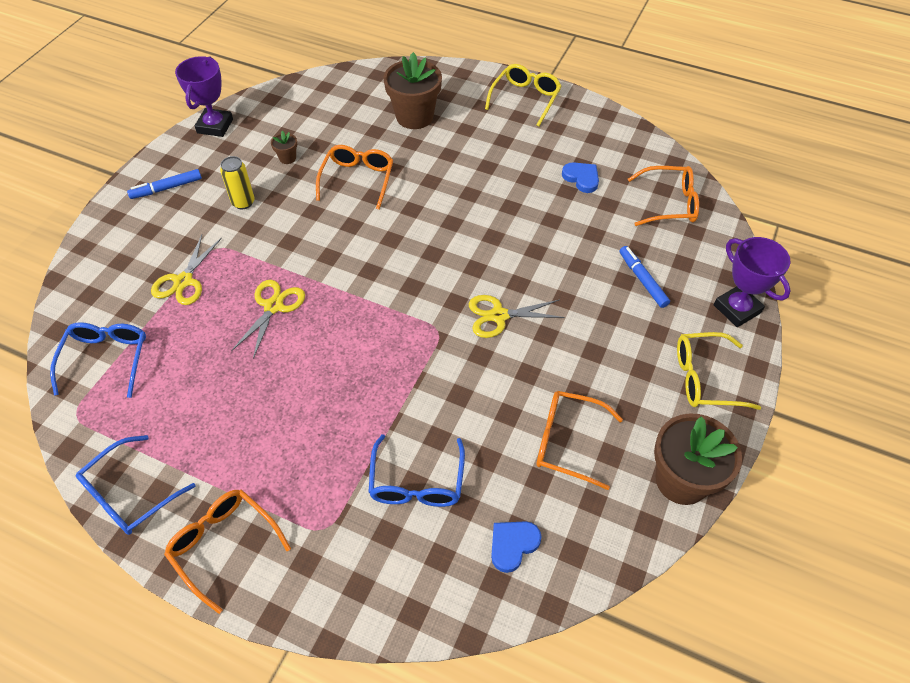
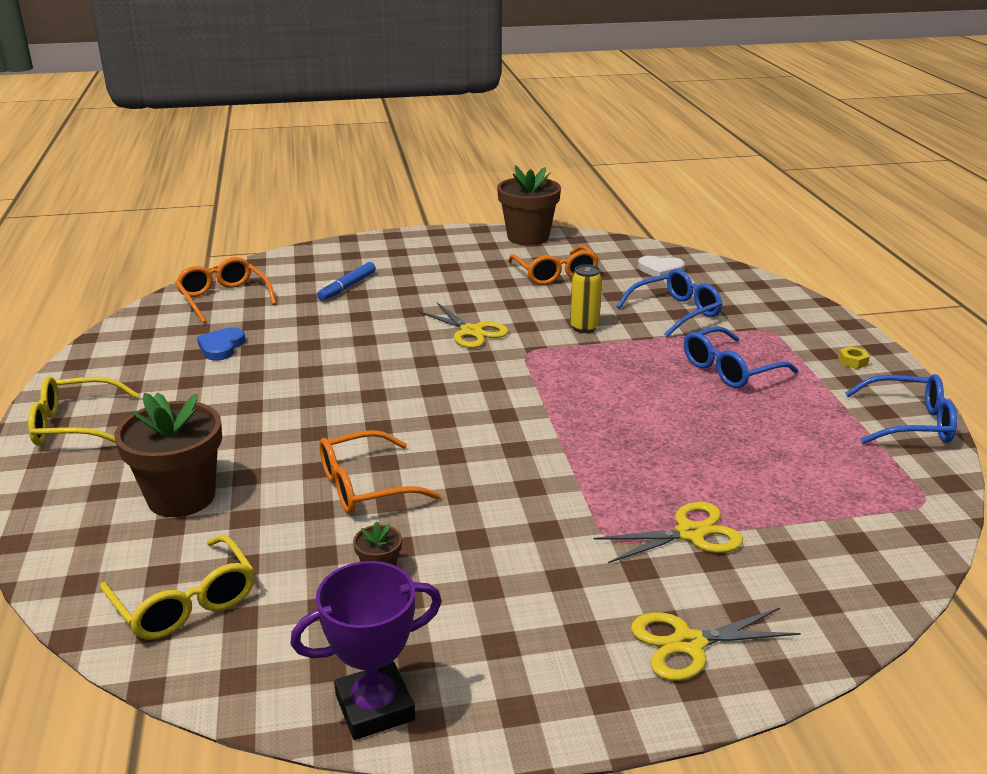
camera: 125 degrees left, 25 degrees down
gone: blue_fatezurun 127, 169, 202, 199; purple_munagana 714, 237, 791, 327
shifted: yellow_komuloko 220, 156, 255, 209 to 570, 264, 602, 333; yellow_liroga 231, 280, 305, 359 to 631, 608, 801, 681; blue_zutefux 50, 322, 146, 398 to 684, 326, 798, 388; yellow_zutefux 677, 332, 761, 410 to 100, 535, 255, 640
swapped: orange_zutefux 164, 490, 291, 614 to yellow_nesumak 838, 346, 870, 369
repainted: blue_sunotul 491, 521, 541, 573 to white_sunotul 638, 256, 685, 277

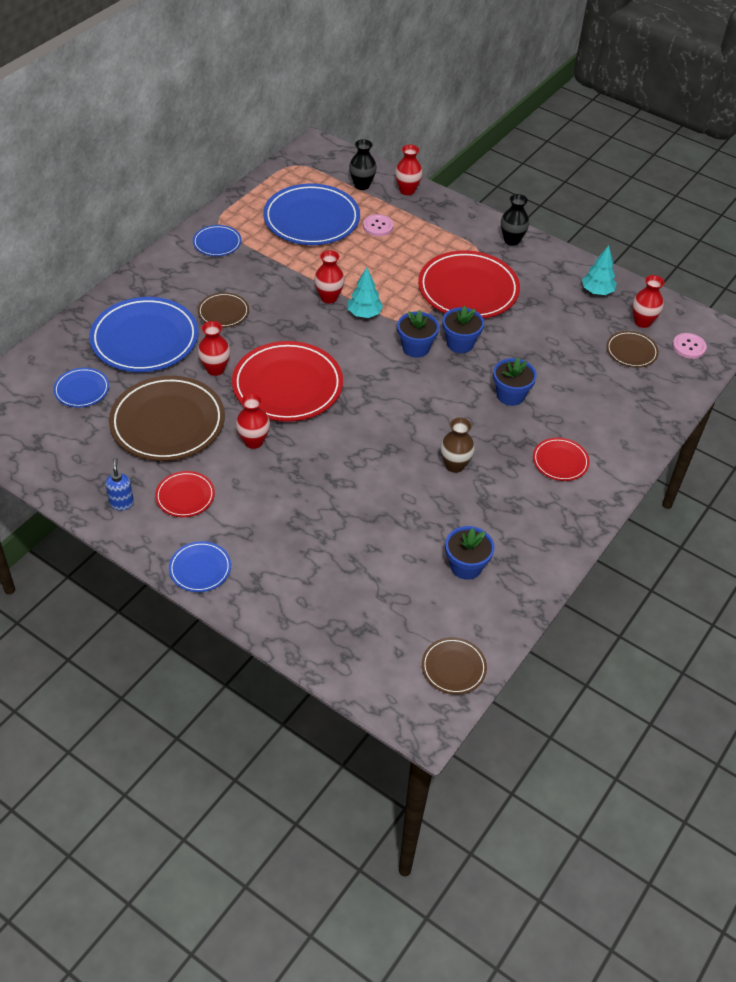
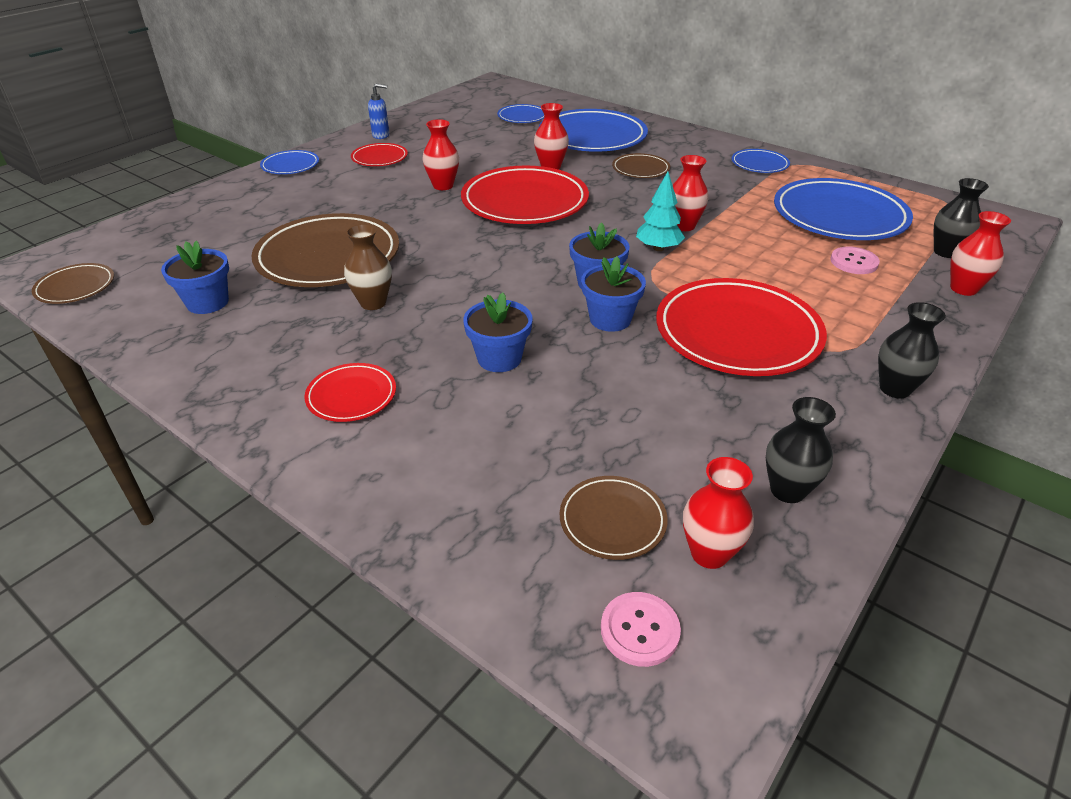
camera: 95 degrees right, 10 degrees down
shifted: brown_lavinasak 109, 376, 225, 461 to 251, 213, 399, 287
swapped: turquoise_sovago 582, 245, 617, 295 to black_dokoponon 766, 397, 836, 503

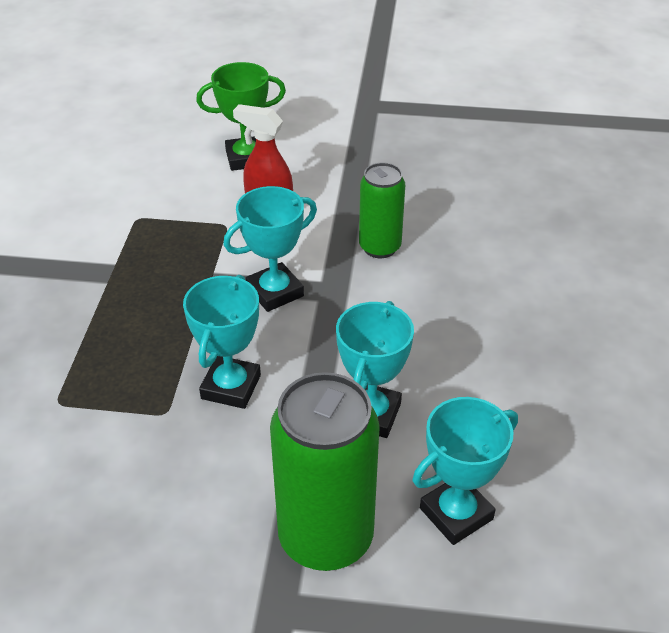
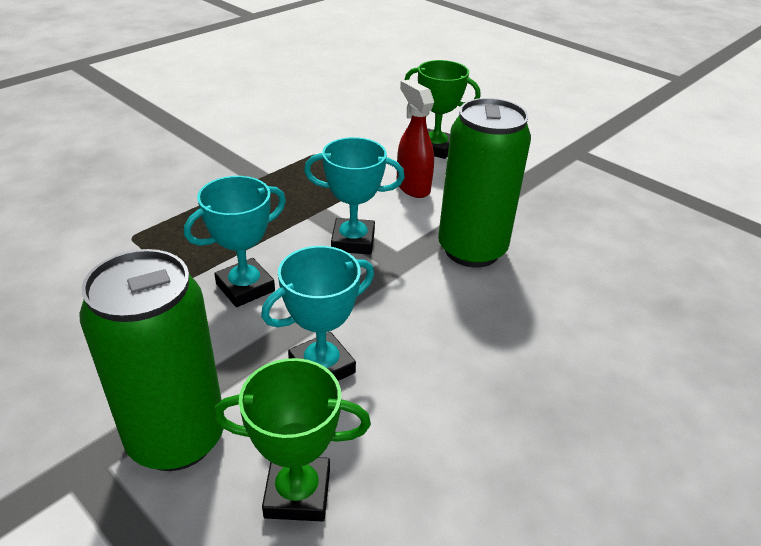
camera: 35 degrees right, 5 degrees down
repainted: turquoise_munagana 413, 397, 518, 545 to green_munagana 214, 358, 371, 521
scaled: green_komuloko 359, 163, 405, 258 = 438, 98, 531, 267 x1.67

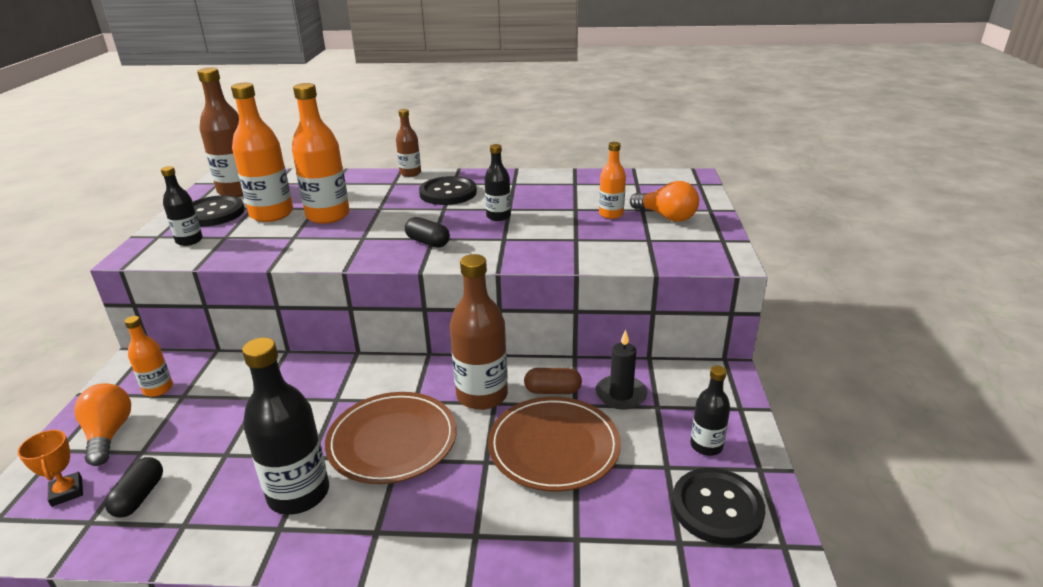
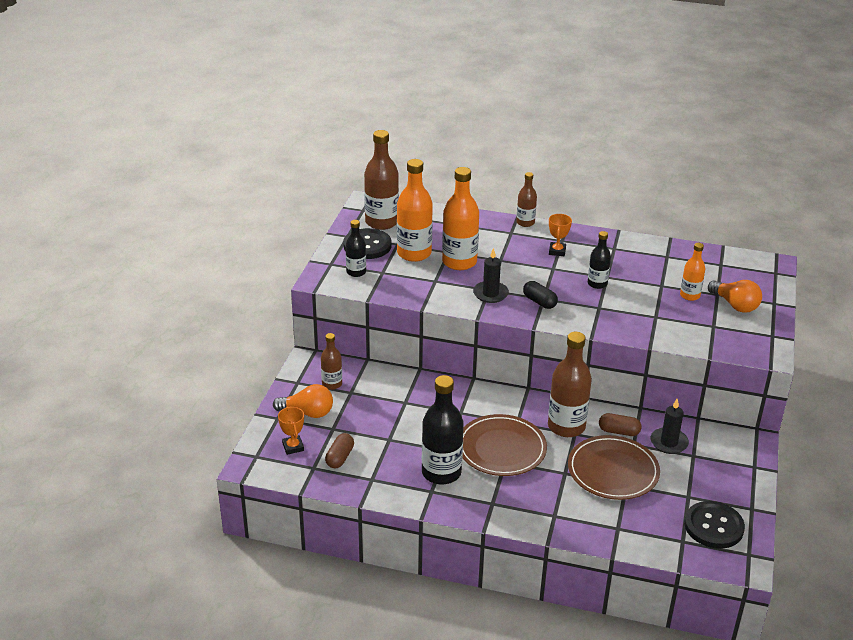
camera: 10 degrees right, 5 degrees up
gone: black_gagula 690, 366, 730, 456
new: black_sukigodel 473, 248, 509, 303
swapped: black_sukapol 419, 176, 477, 205 to orange_munagana 549, 214, 572, 256
repainted: orange_gagula 125, 316, 173, 397 to brown_gagula 321, 333, 342, 390; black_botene 105, 457, 163, 518 to brown_botene 325, 433, 354, 468
rotated: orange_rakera 74, 383, 131, 466 = 273, 384, 333, 418 105 degrees clockwise

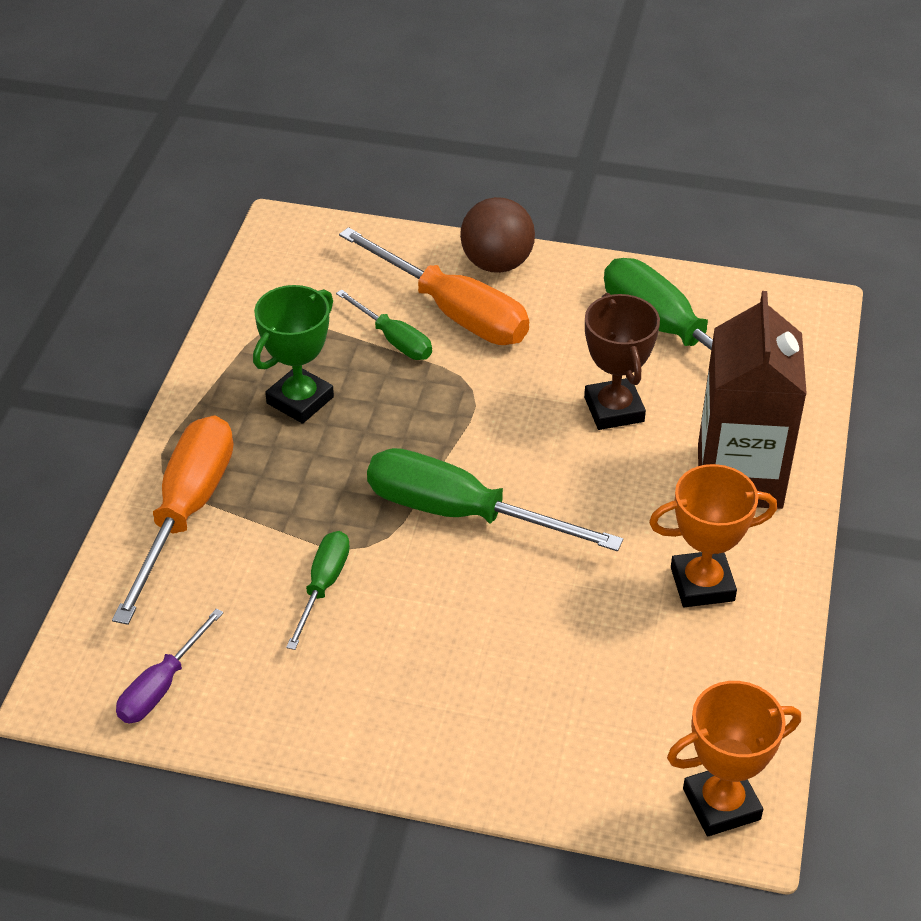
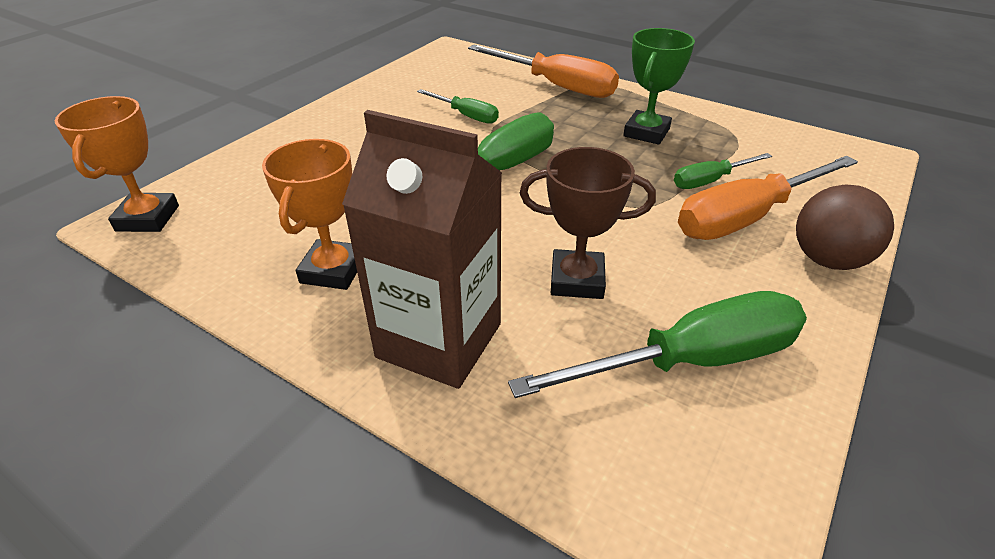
camera: 110 degrees right, 5 degrees down
gone: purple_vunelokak 116, 609, 223, 723
rotated: green_munagana 253, 285, 334, 424 = 623, 28, 695, 145 60 degrees clockwise

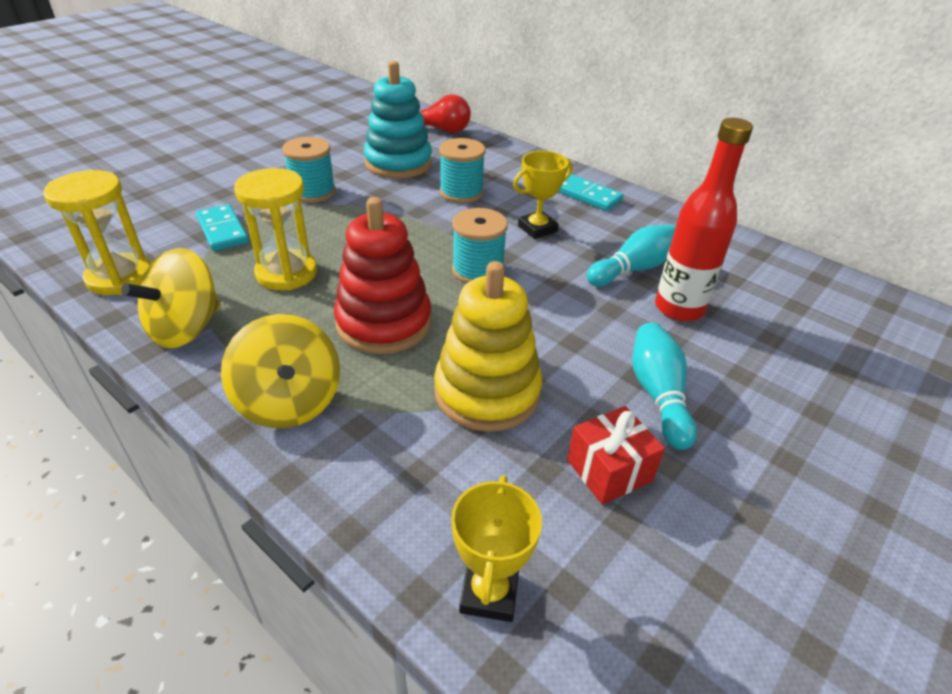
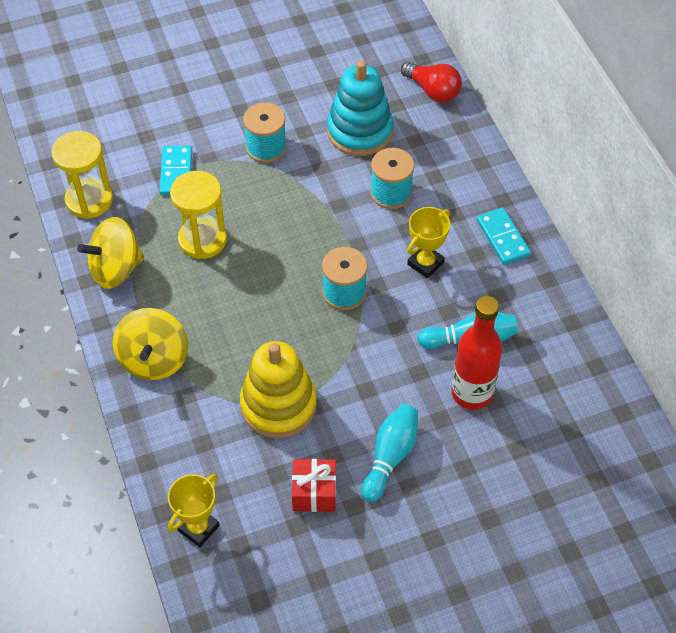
camera: 30 degrees right, 15 degrees up
gone: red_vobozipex 334, 197, 432, 354
rotated: yellow_munagana 513, 151, 572, 239 = 407, 207, 450, 278 45 degrees counterclockwise

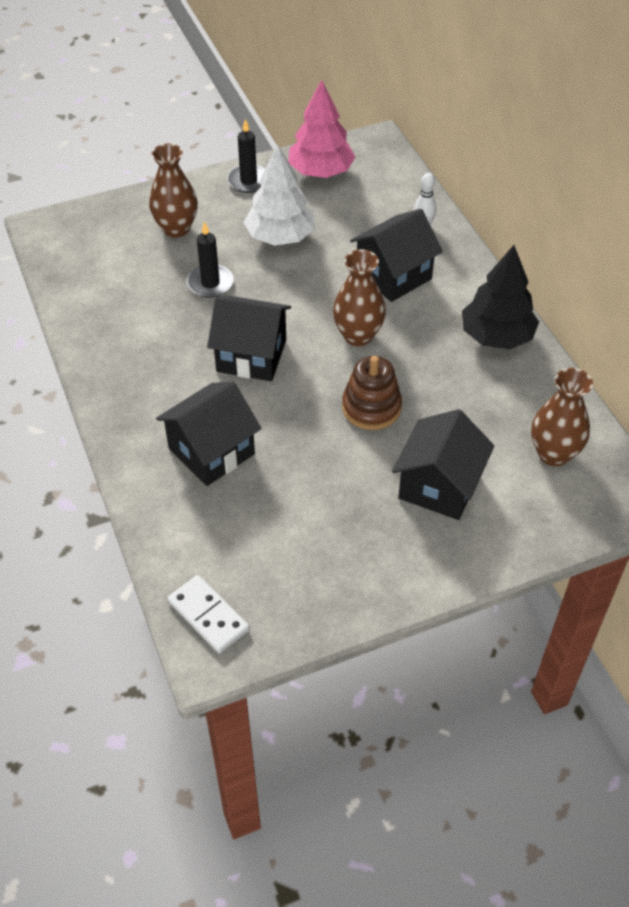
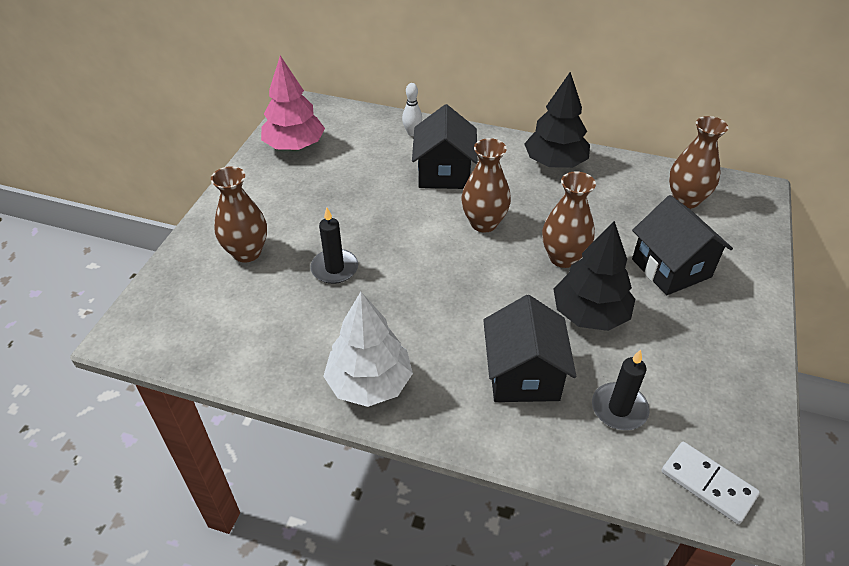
camera: 50 degrees left, 5 degrees down
gone: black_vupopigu 207, 295, 291, 381
new: black_sovago 553, 221, 635, 331
shifted: black_sukigodel 227, 119, 265, 193 to 592, 350, 650, 430; white_sovago 244, 144, 315, 246 to 323, 292, 413, 407
swapped: brown_vobozipex 342, 356, 402, 430 to brown_dokoponon 542, 171, 596, 268
rotated: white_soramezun 168, 575, 250, 653 = 661, 442, 760, 524 45 degrees clockwise

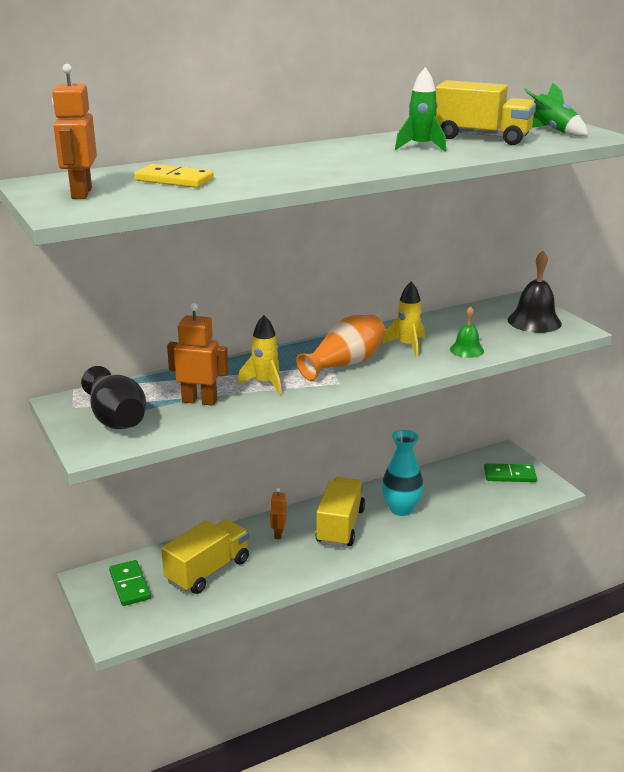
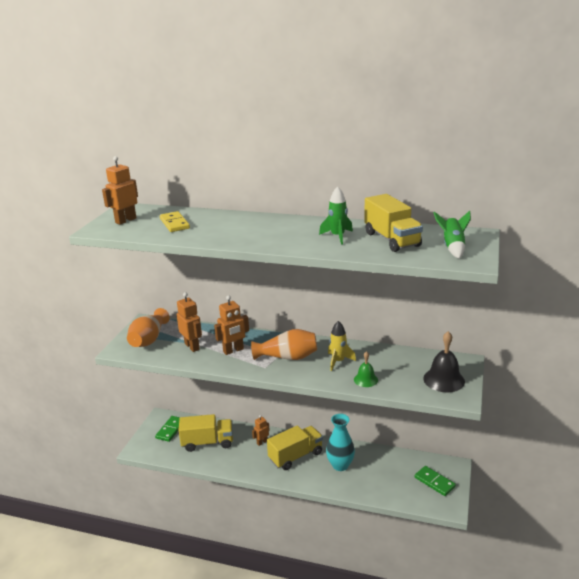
camera: 45 degrees right, 0 degrees up
swapped: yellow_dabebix 238, 315, 281, 395 to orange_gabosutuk 214, 295, 249, 355
repainted: black_dokoponon 81, 366, 146, 429 to orange_dokoponon 127, 308, 170, 347

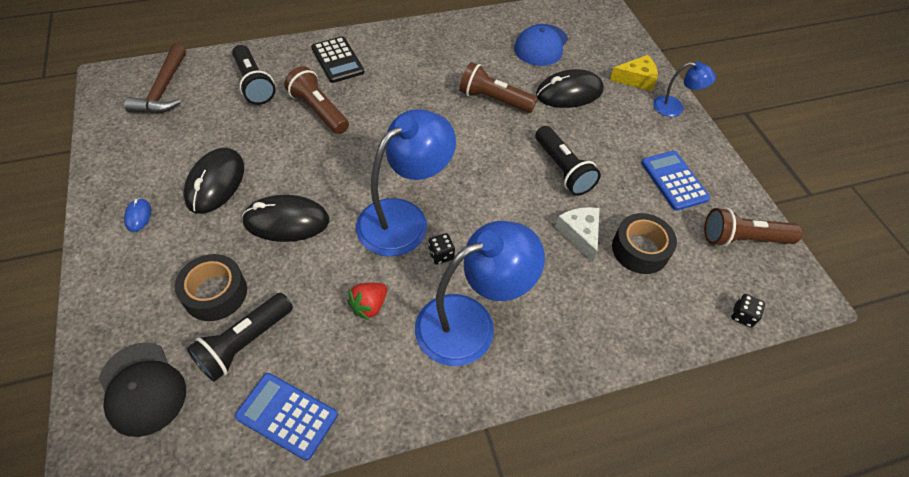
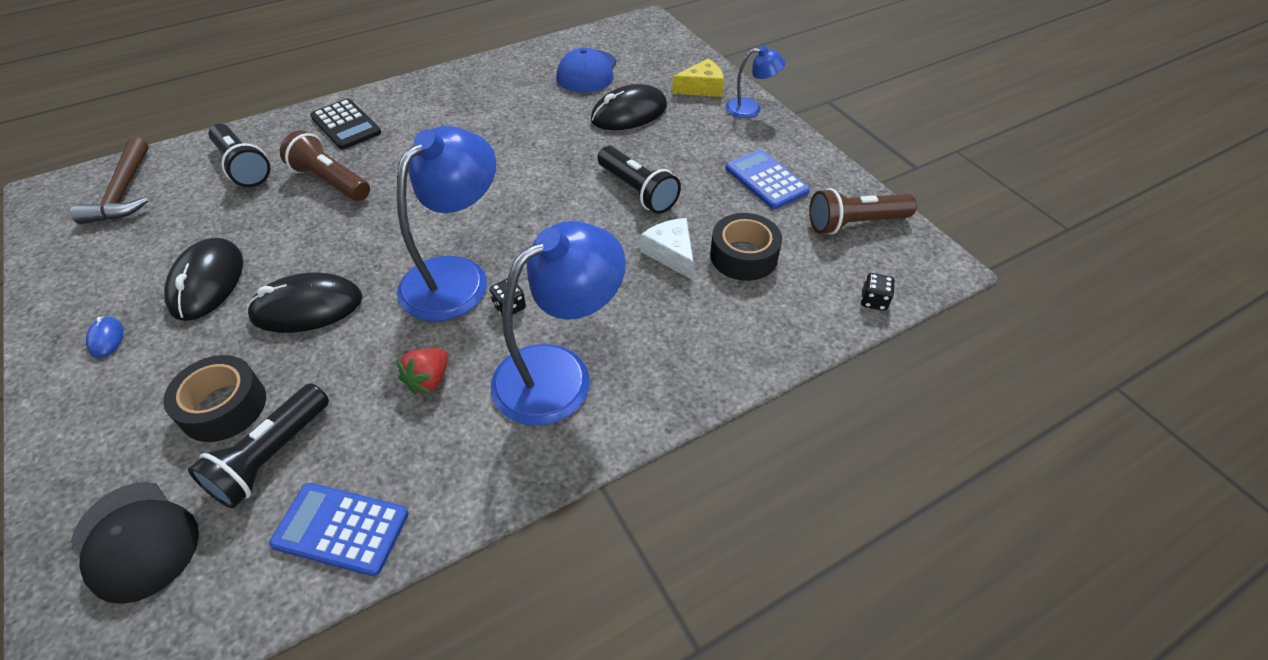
camera: 10 degrees left, 5 degrees down
gone: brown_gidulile 459, 62, 538, 113

